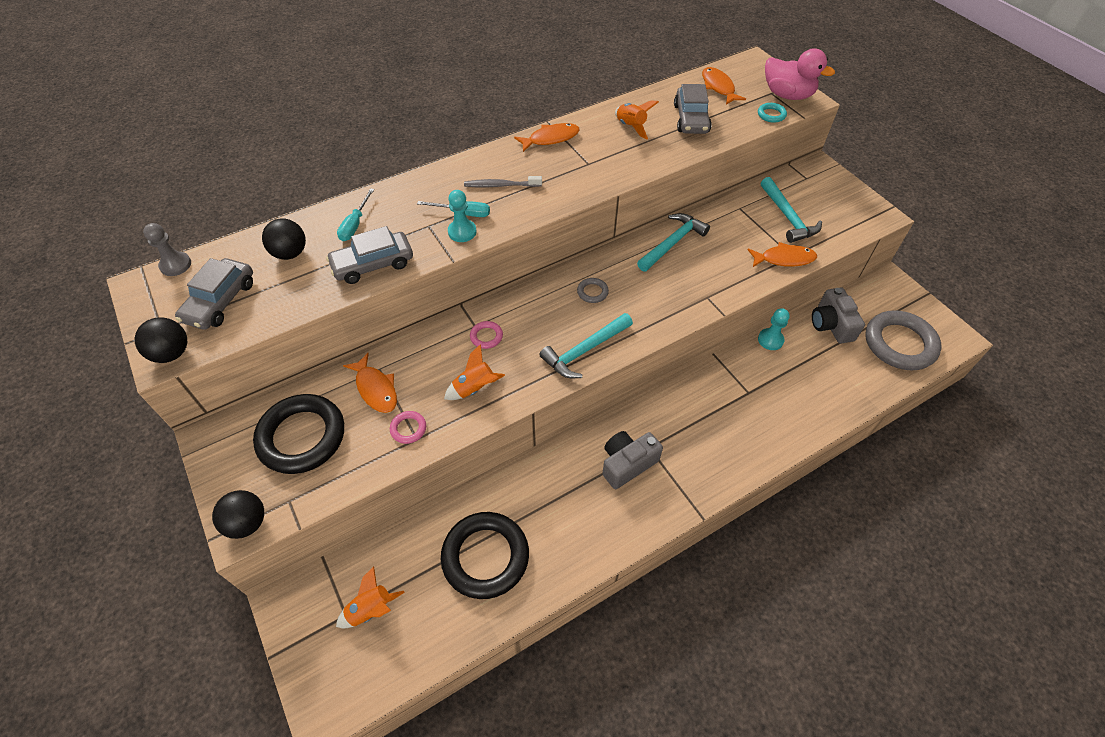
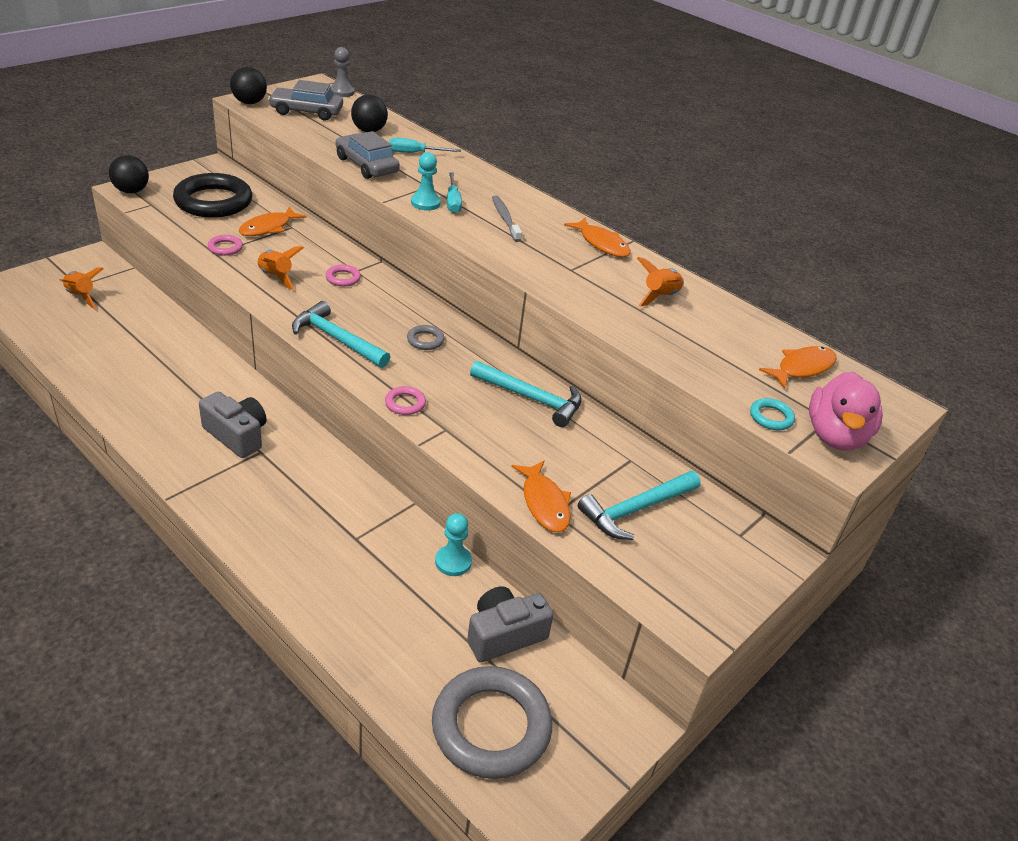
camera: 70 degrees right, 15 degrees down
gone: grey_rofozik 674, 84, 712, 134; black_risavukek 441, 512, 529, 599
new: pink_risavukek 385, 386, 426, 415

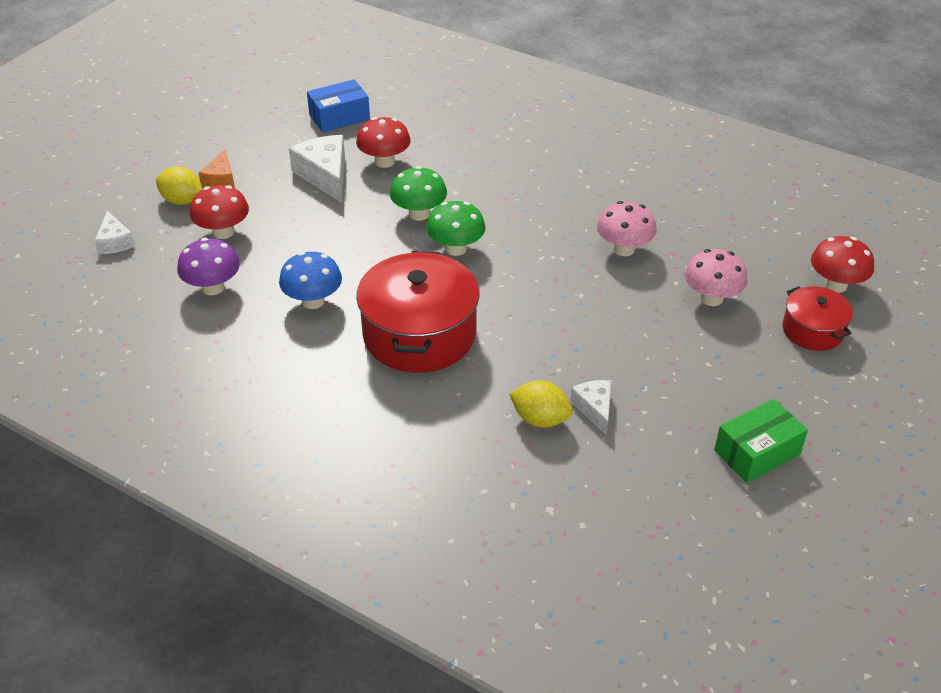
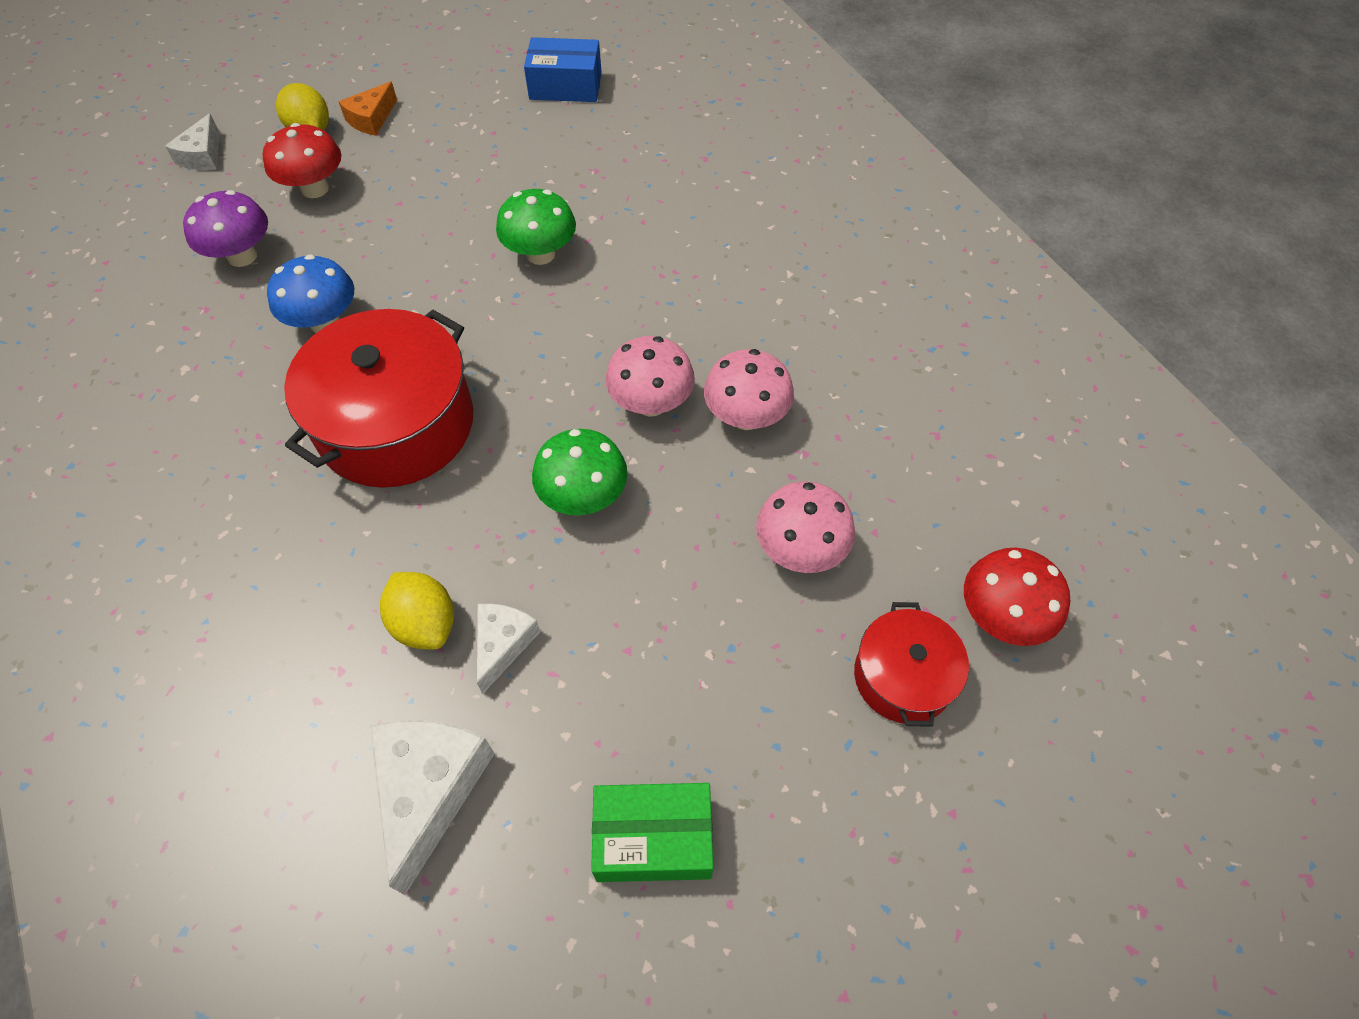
camera: 30 degrees right, 15 degrees up
gone: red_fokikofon 356, 117, 411, 168
new: pink_fokikofon 605, 336, 695, 417
shifted: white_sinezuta 289, 135, 345, 203 to 370, 720, 495, 895; green_fokikofon 426, 201, 486, 256 to 532, 429, 628, 516

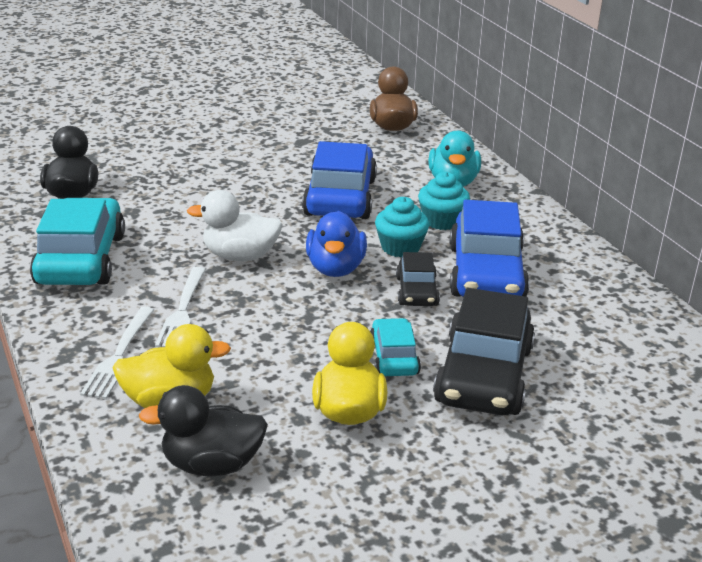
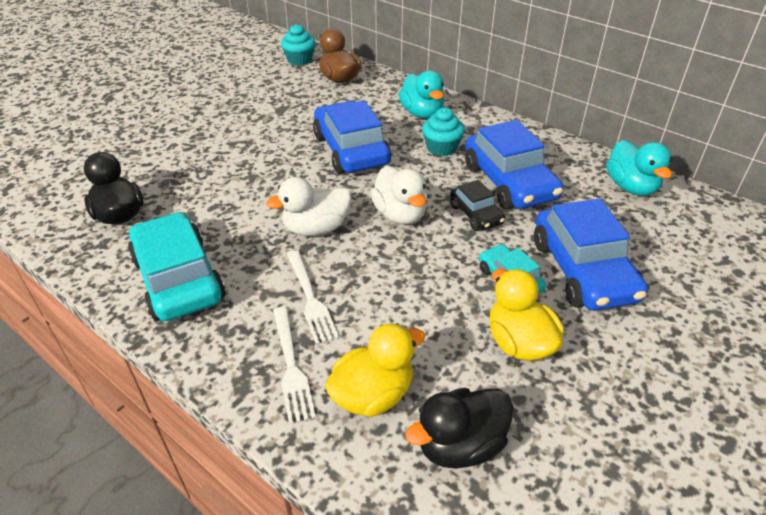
camera: 25 degrees left, 10 degrees up
new: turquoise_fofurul 606, 140, 672, 196
shifted: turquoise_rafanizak 375, 197, 429, 258 to 281, 24, 315, 65
repainted: blue_fofurul 306, 211, 367, 277 to white_fofurul 370, 166, 427, 225; black_rofozik 433, 288, 535, 415 to blue_rofozik 534, 199, 648, 311

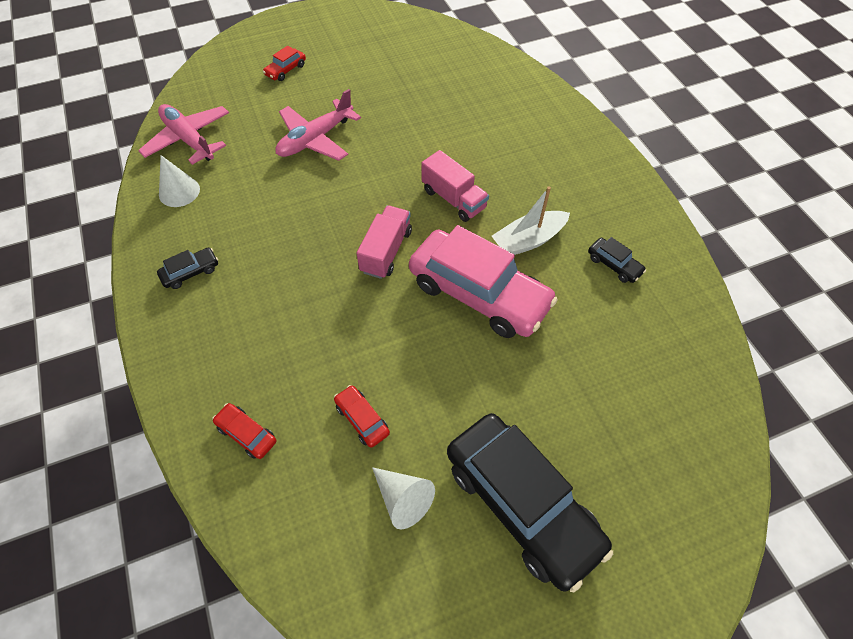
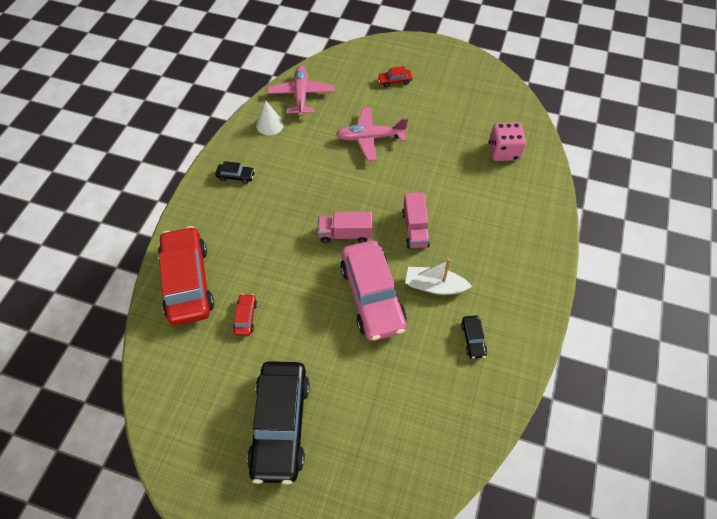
camera: 40 degrees right, 0 degrees up
gone: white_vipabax 372, 467, 435, 529
new: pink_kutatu 489, 122, 526, 161
rotated: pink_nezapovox 357, 205, 412, 279 = 318, 211, 372, 243 150 degrees counterclockwise
scaled: red_rofozik 212, 403, 276, 459 = 158, 226, 214, 326 x2.44

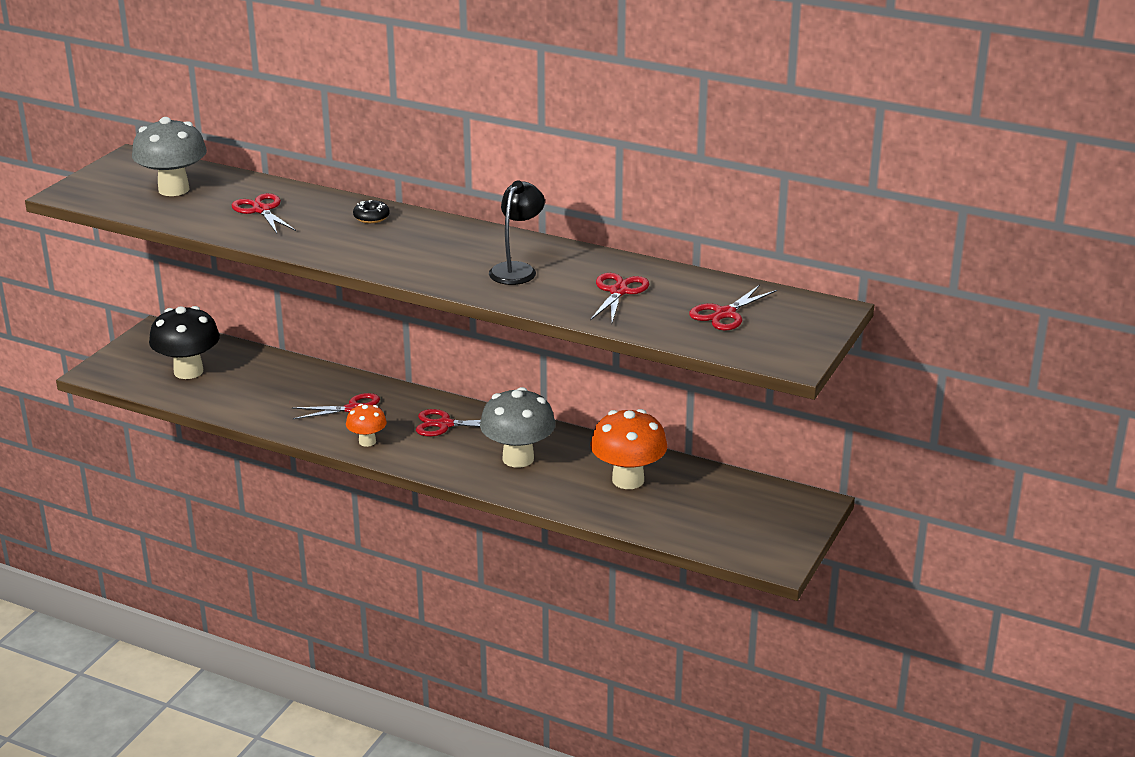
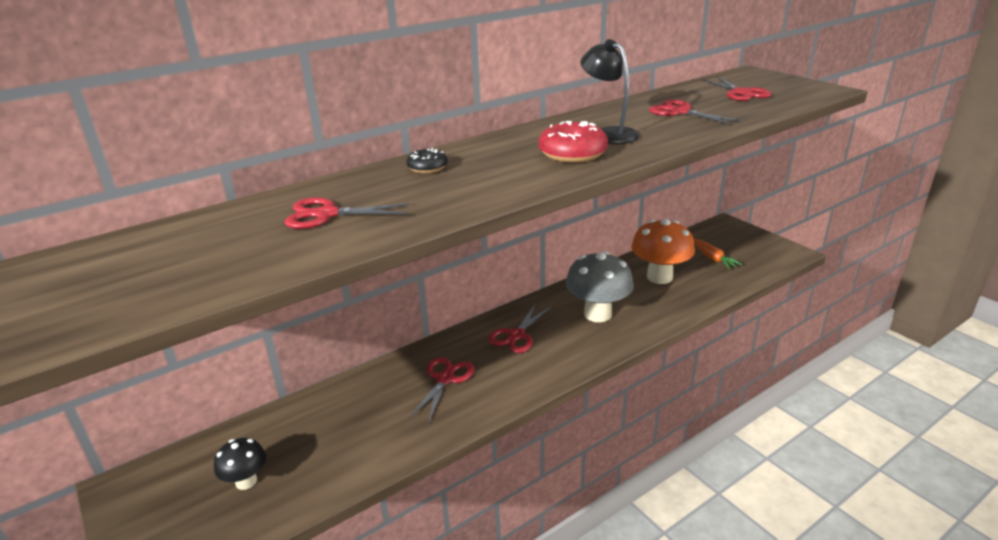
camera: 60 degrees left, 0 degrees up
gone: grey_fokikofon 132, 117, 207, 196; orange_fokikofon 346, 404, 387, 447
new: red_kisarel 539, 121, 608, 163; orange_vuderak 694, 239, 743, 269
scaled: black_fokikofon 149, 306, 220, 379 = 214, 438, 266, 490 x0.55

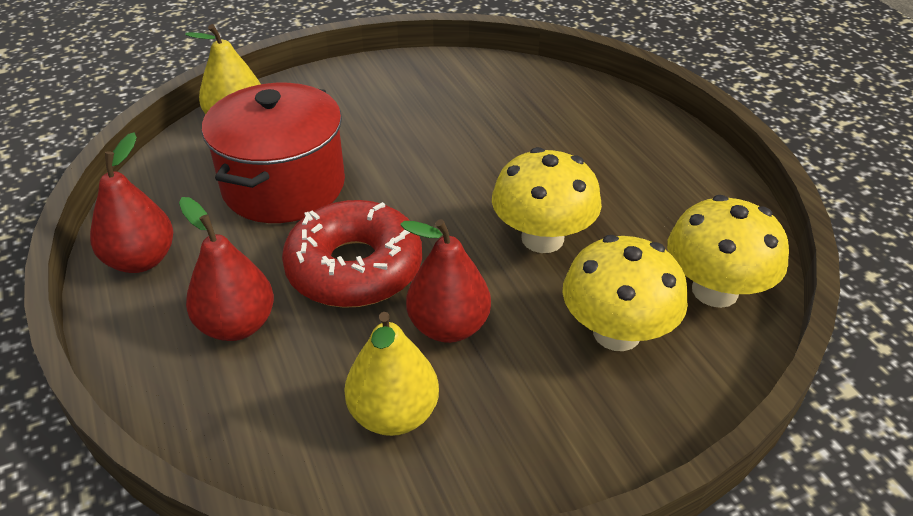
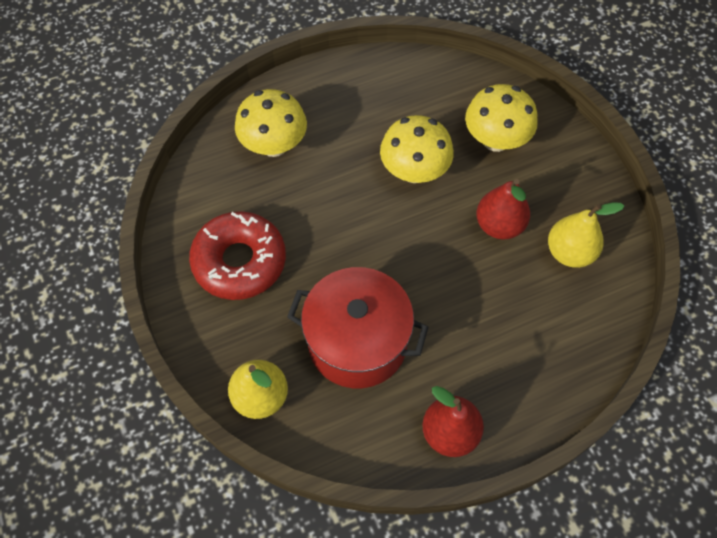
camera: 90 degrees left, 20 degrees up
gone: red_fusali 179, 197, 274, 341
shifted: yellow_fokikofon 667, 195, 789, 308 to 235, 89, 307, 157; red_kisarel 282, 200, 422, 308 to 189, 211, 286, 300

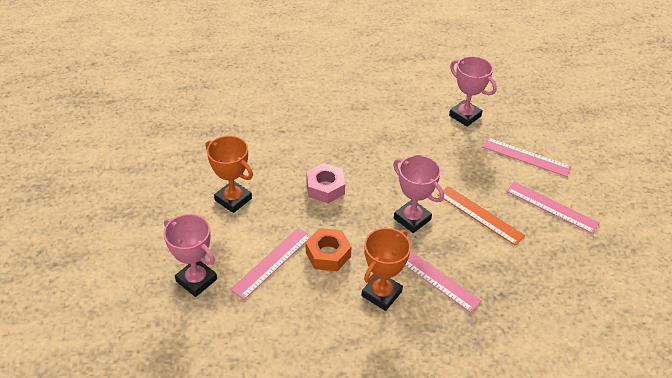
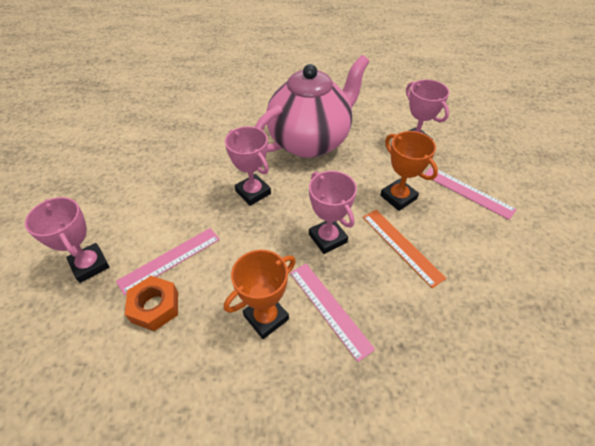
camera: 15 degrees right, 5 degrees up
gone: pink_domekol 506, 181, 600, 234
new: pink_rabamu 255, 55, 370, 158
shifted: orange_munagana 205, 136, 253, 213 to 380, 131, 438, 211; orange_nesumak 306, 228, 352, 271 to 125, 276, 178, 331
swapped: pink_nesumak 306, 163, 345, 203 to pink_munagana 225, 126, 271, 206

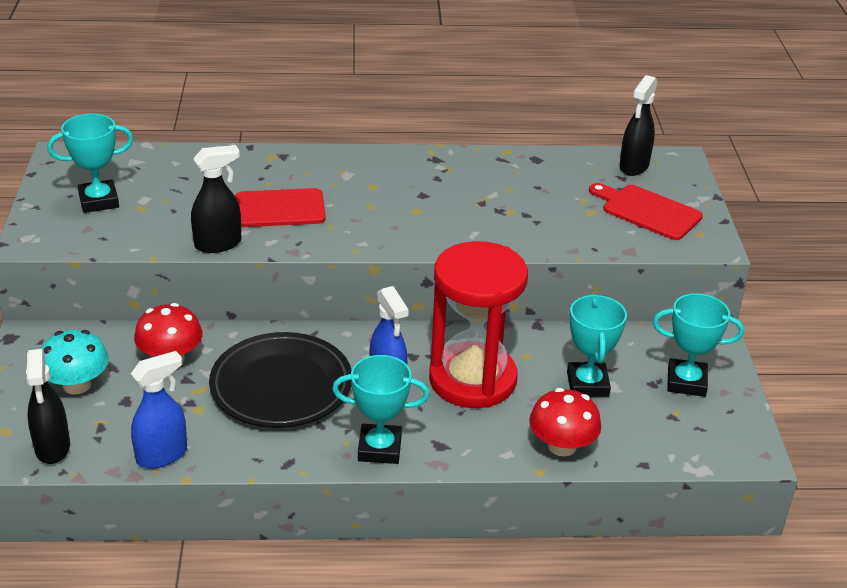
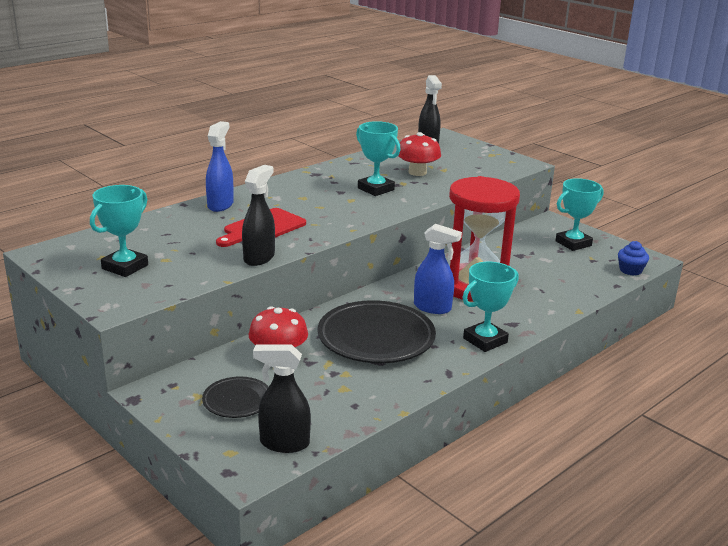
camera: 40 degrees left, 10 degrees down
gone: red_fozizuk 589, 183, 703, 240
new: blue_rafanizak 618, 241, 649, 276
shifted: turquoise_munagana 567, 294, 627, 397 to 356, 121, 401, 196; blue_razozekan 131, 351, 187, 468 to 206, 121, 234, 212; red_fokikofon 529, 388, 601, 456 to 398, 132, 441, 176
swapped: turquoise_fokikofon 41, 330, 109, 395 to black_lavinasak 202, 377, 269, 418
rotated: black_razozekan 26, 349, 70, 464 = 253, 344, 311, 453 150 degrees clockwise

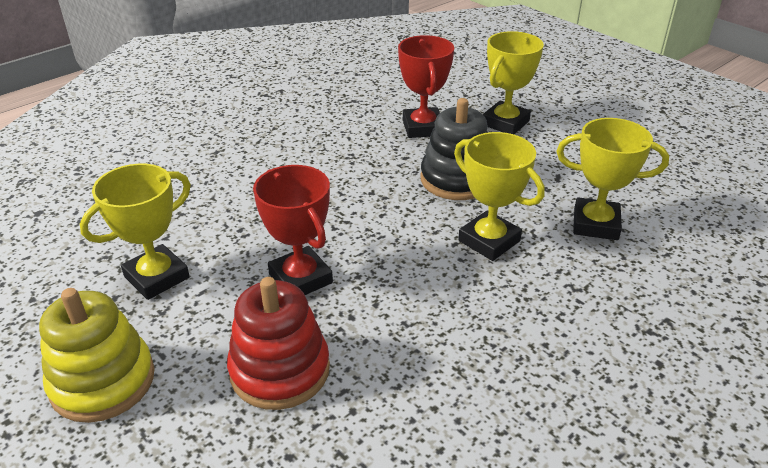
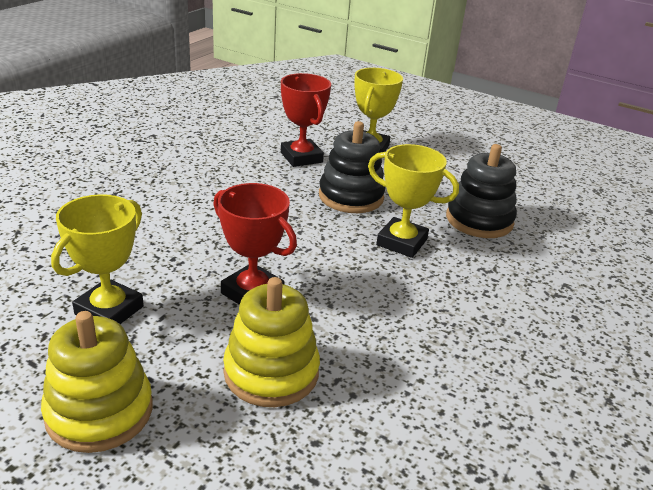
camera: 20 degrees left, 5 degrees down
swapped: yellow_munagana 557, 118, 669, 240 to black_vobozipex 446, 144, 517, 238
repainted: red_vobozipex 227, 277, 330, 410 to yellow_vobozipex 223, 277, 320, 407

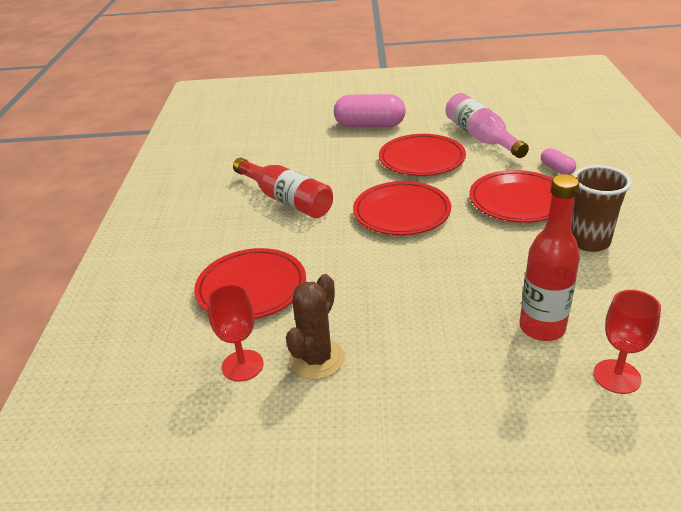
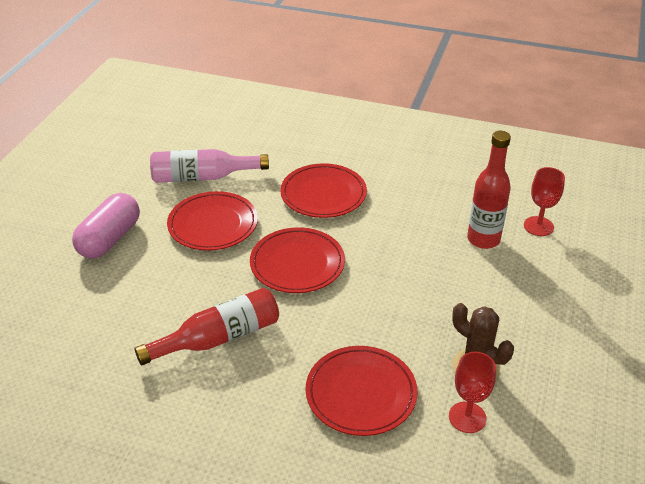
camera: 75 degrees left, 5 degrees up
gone: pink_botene 541, 148, 576, 175; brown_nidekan 571, 165, 632, 252

